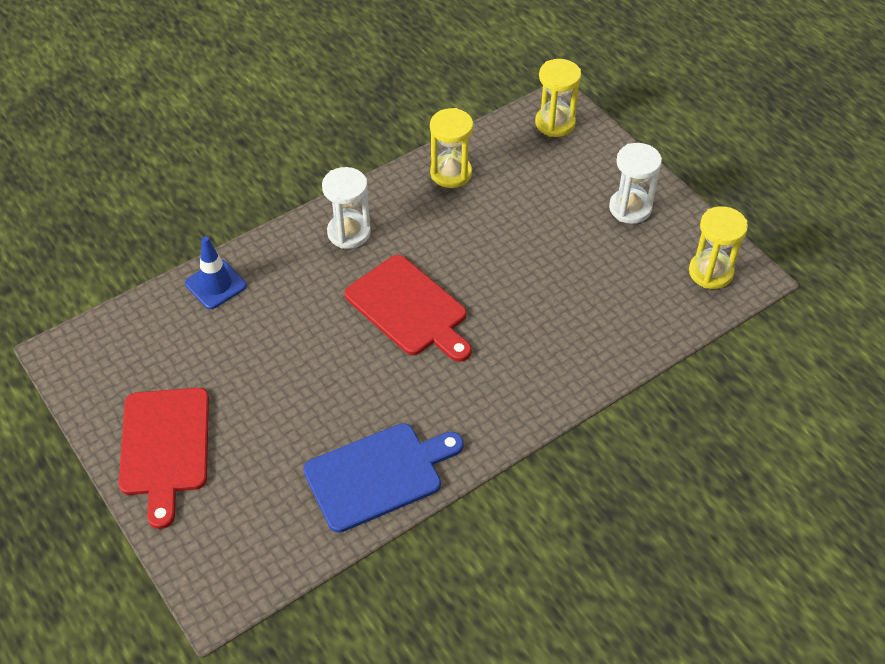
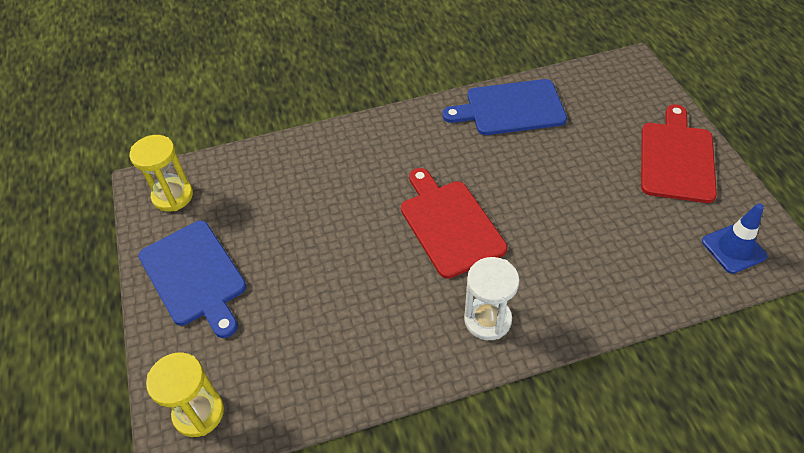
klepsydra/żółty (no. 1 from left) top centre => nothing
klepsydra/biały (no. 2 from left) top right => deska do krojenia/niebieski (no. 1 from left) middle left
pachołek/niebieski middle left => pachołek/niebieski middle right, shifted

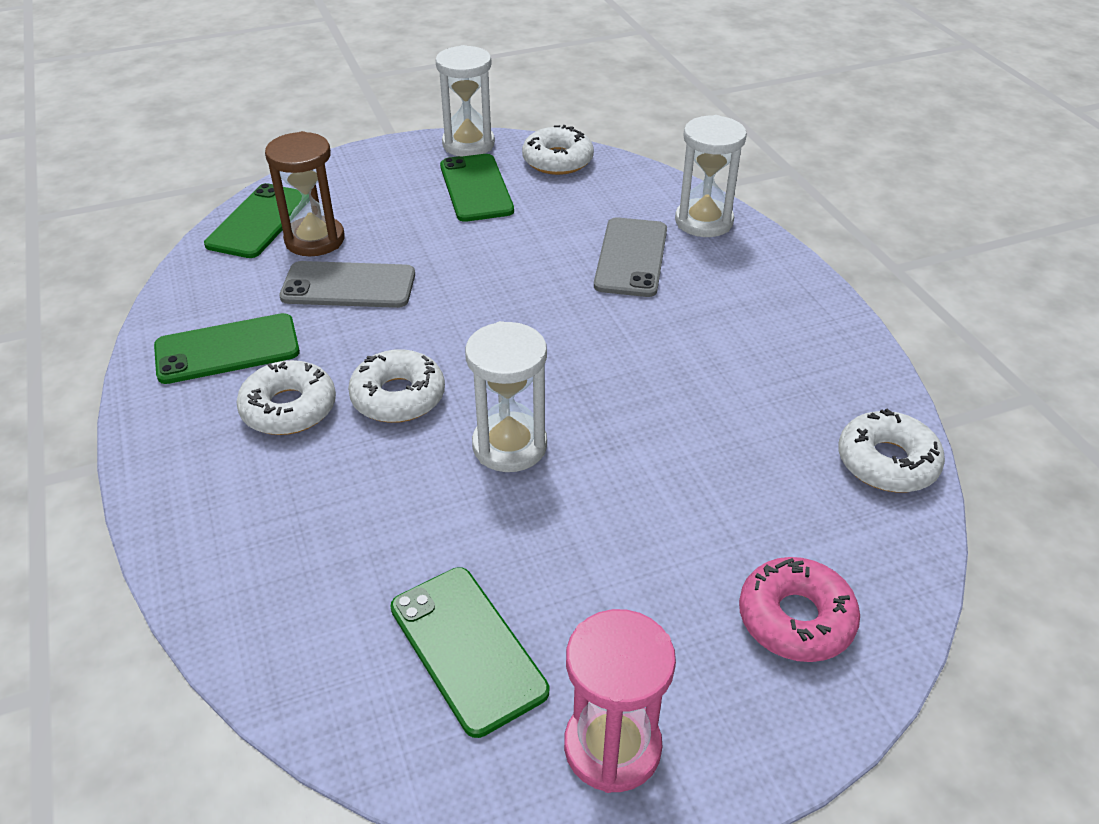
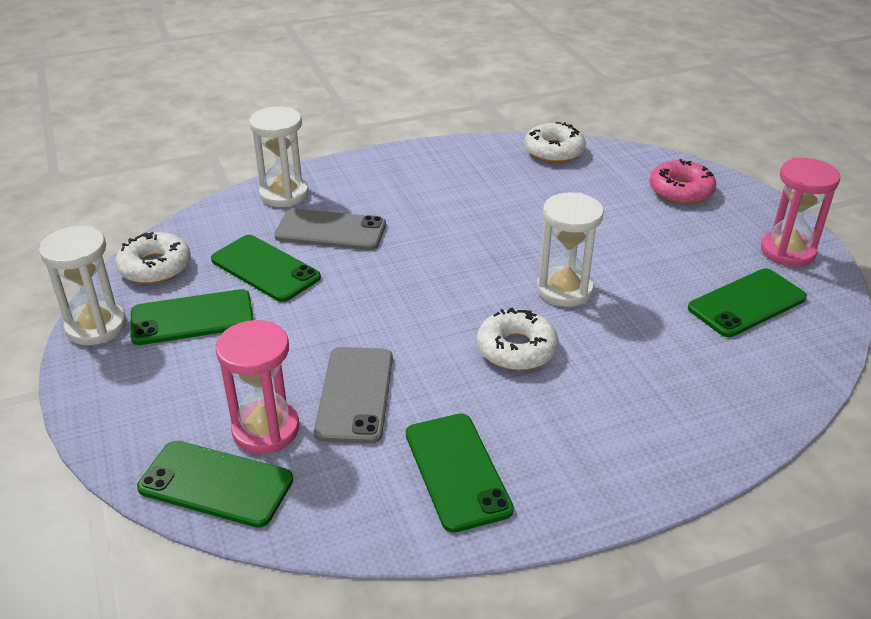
klepsydra/brązowy top left => klepsydra/różowy (no. 1 from left) middle left
donut/biały (no. 1 from left) middle left => nothing
nothing => telefon/zielony (no. 3 from left) middle left

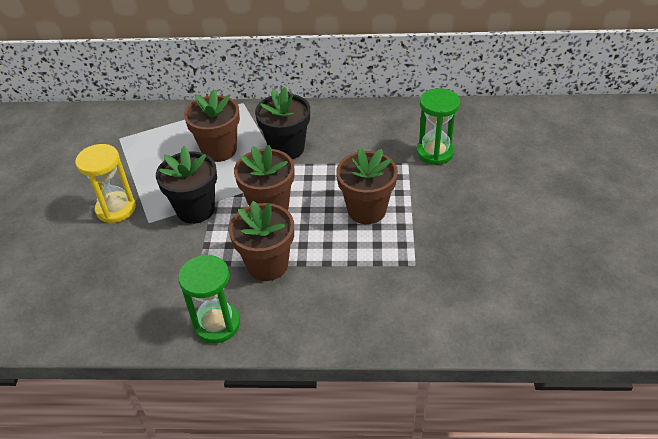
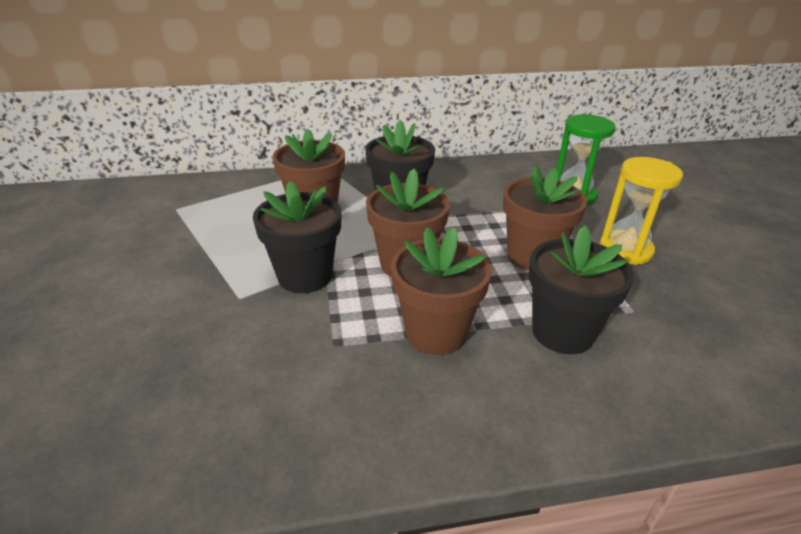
klepsydra/żółty middle left => klepsydra/żółty middle right, shifted
klepsydra/zielony (no. 1 from left) bottom left => nothing
nothing => doniczka/czarny (no. 3 from left) middle right

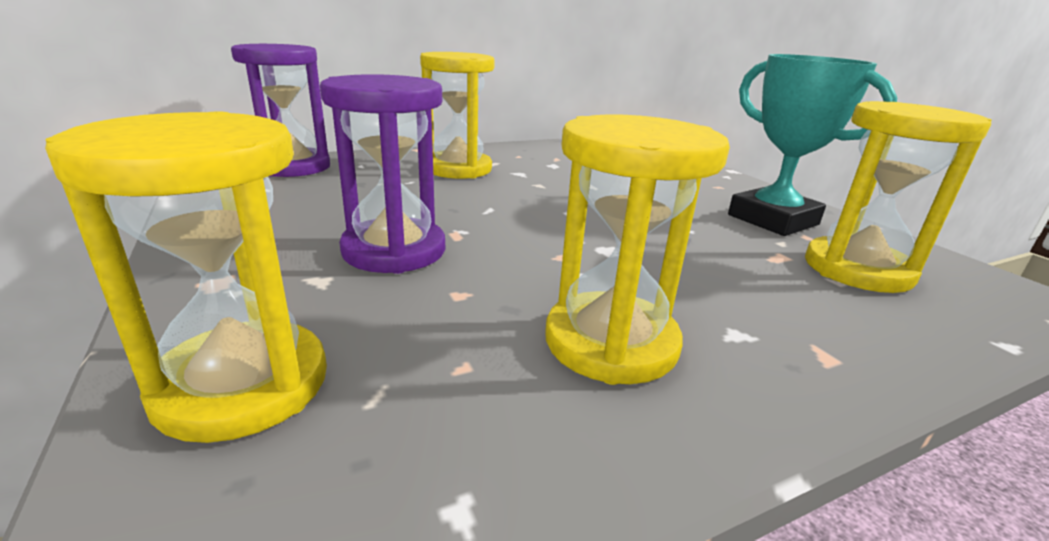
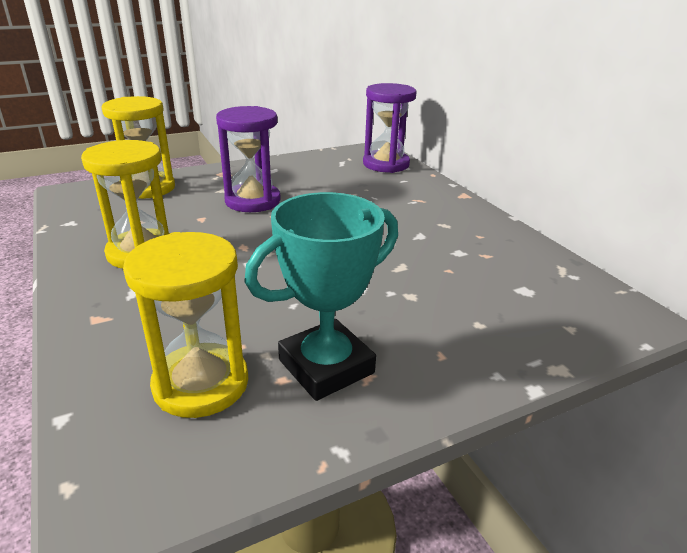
klepsydra/żółty (no. 2 from left) top centre => nothing

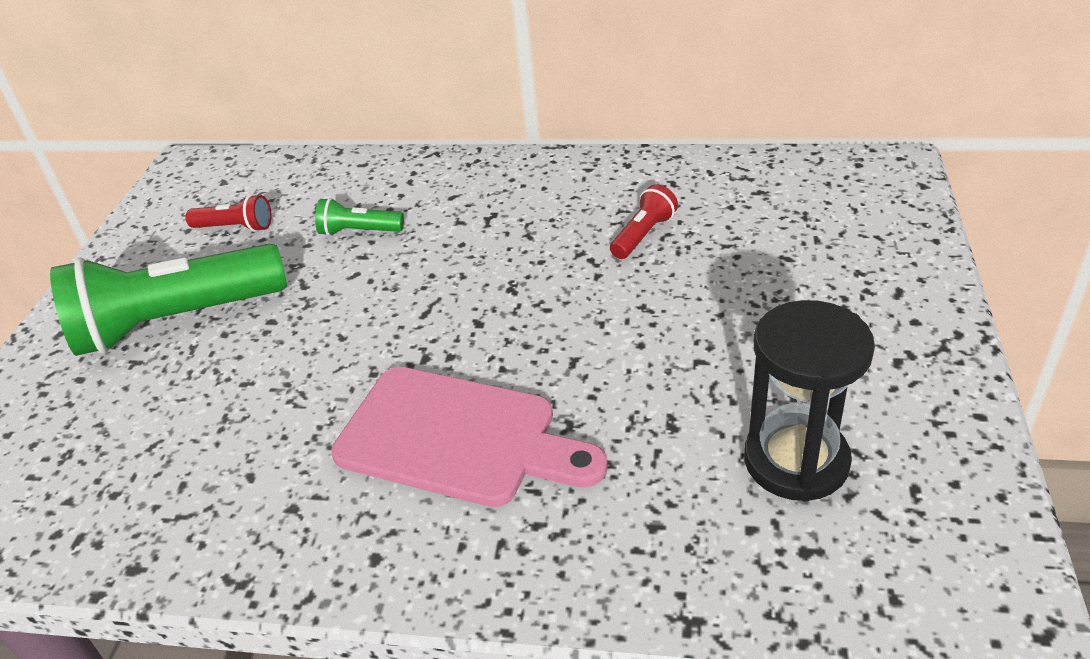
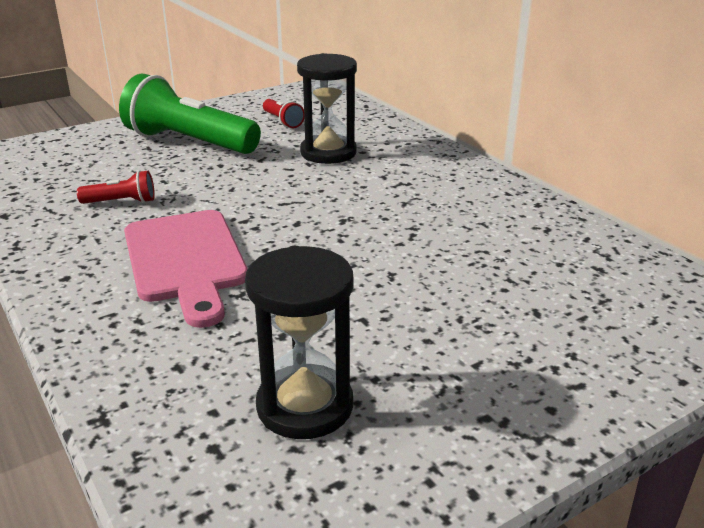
latarka/czerwony (no. 2 from left in the first image) centre => latarka/czerwony (no. 1 from left) middle left, shifted
latarka/zielony (no. 2 from left) top left => klepsydra/czarny (no. 2 from left) top centre

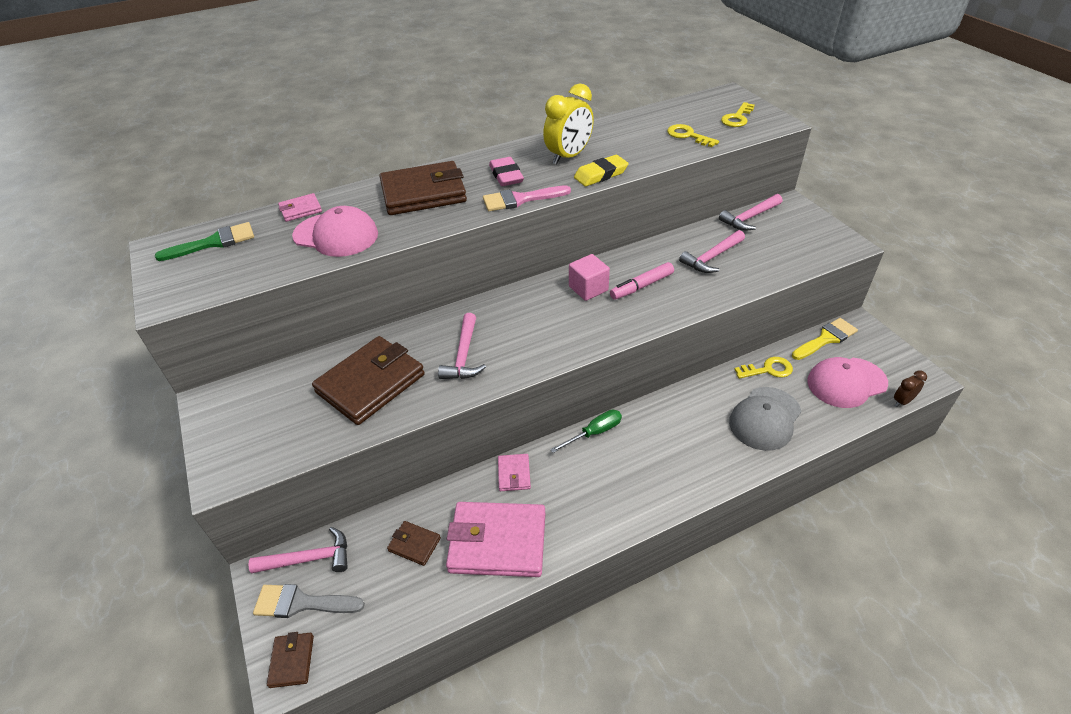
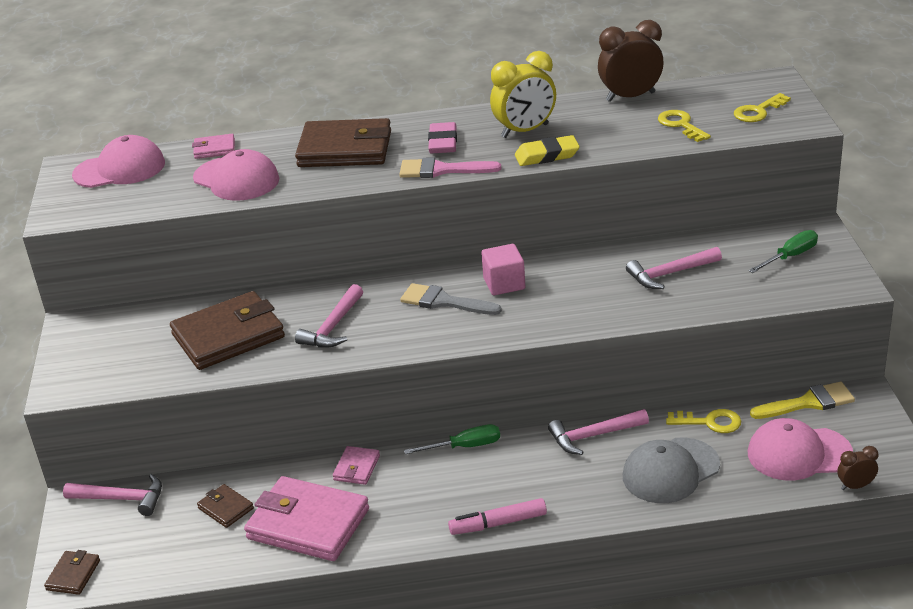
młotek/różowy (no. 4 from left in the first image) top right => młotek/różowy (no. 3 from left) bottom centre, shifted
pędzel/zielony middle left => czapka/różowy (no. 1 from left) top left
flamaster/różowy centre => flamaster/różowy bottom centre, shifted
pędzel/szary bottom left => pędzel/szary centre, shifted
nothing => budzik/brązowy (no. 1 from left) top right
nothing => śrubokręt/zielony (no. 2 from left) middle right

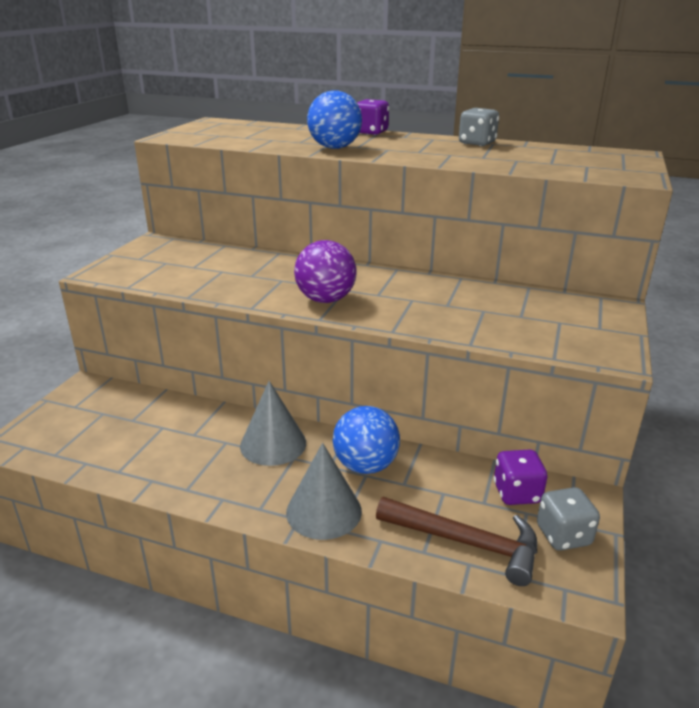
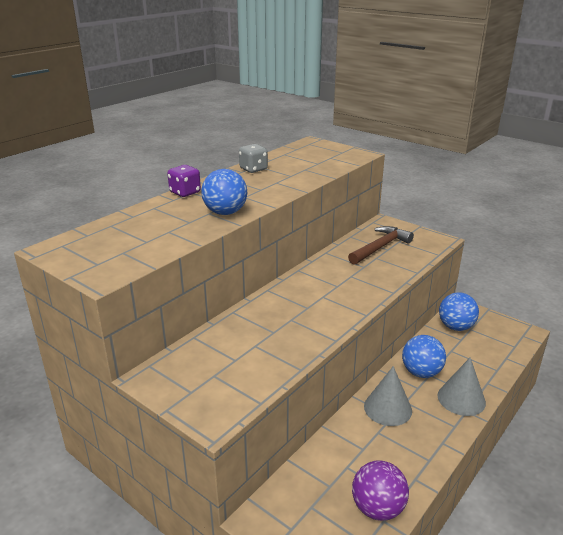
piłka/fioletowy centre => piłka/fioletowy bottom right, shifted
kostka do gry/fioletowy (no. 2 from left) bottom right => piłka/niebieski (no. 3 from left) middle right
kostka do gry/szary (no. 2 from left) bottom right => nothing
młotek/brązowy bottom centre => młotek/brązowy middle right, shifted

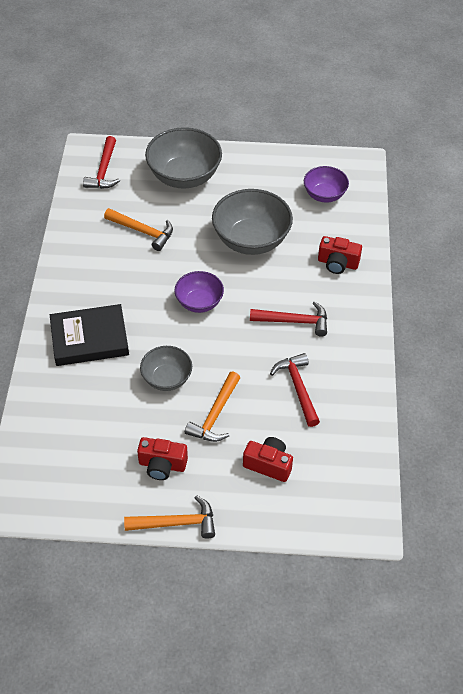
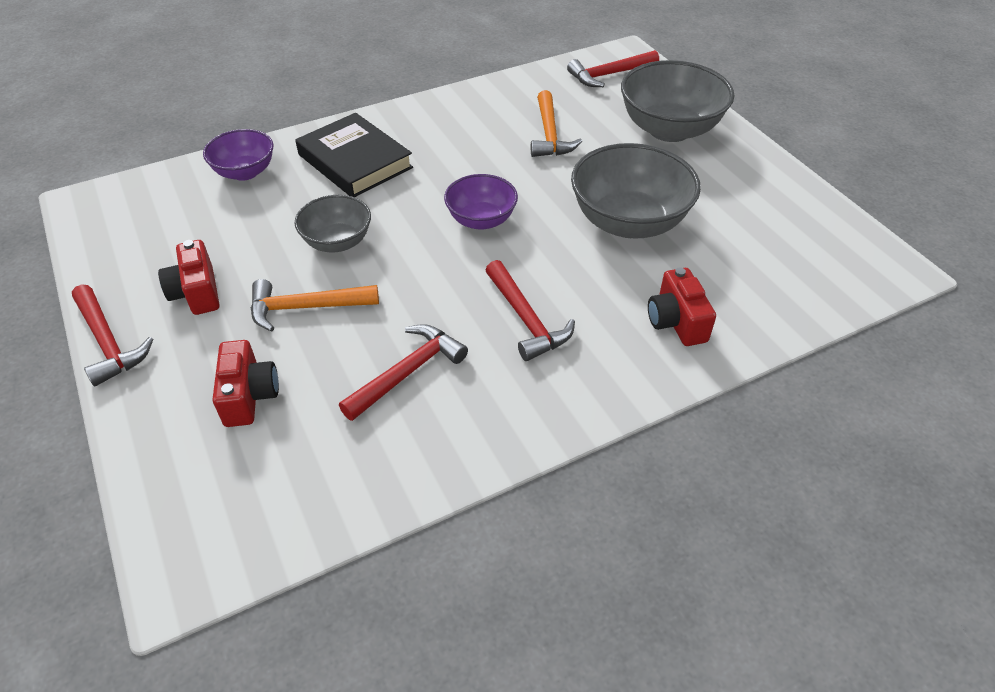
miska/fioletowy (no. 2 from left in the first image) top right => miska/fioletowy (no. 1 from left) top left, shifted
młotek/pomarańczowy (no. 2 from left) bottom centre => młotek/czerwony (no. 1 from left) middle left

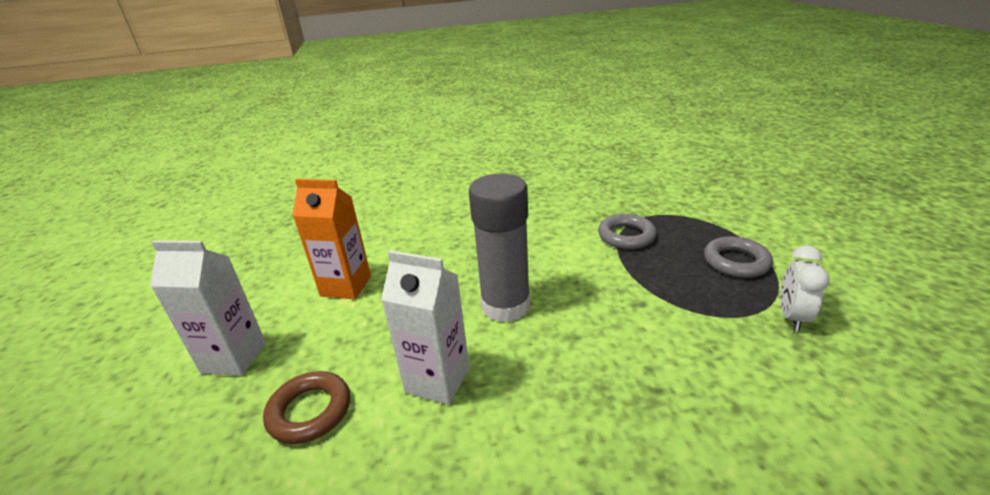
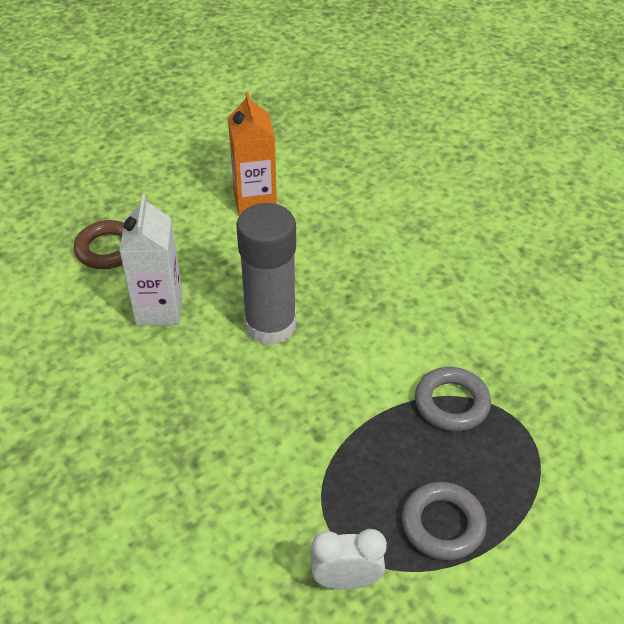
karton mleka/biały (no. 1 from left) middle left => nothing

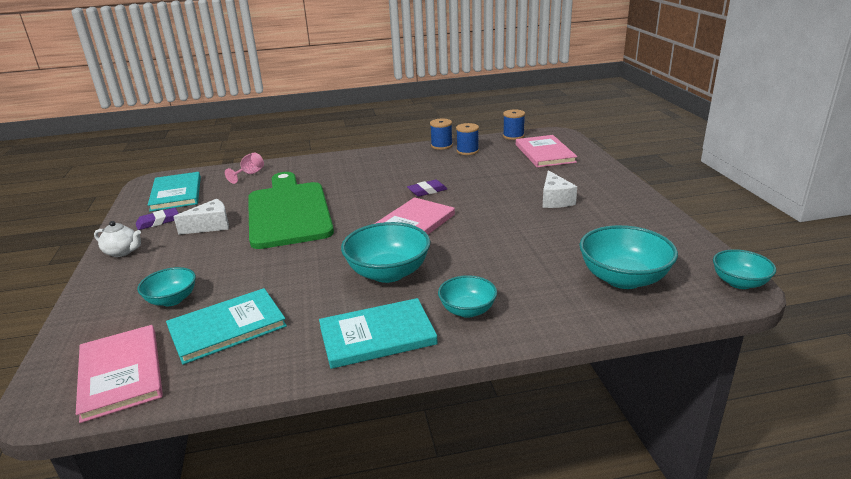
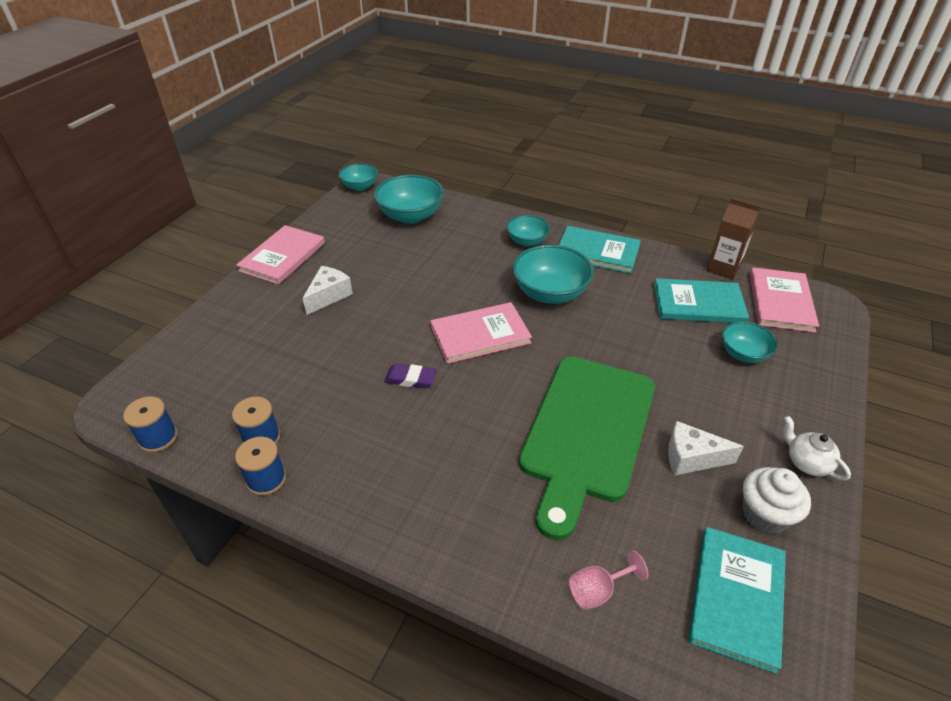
książka/różowy (no. 3 from left in the first image) top centre => książka/różowy (no. 1 from left) middle left, shifted
gumka do mazania/fioletowy (no. 1 from left) middle left => muffinka/biały bottom right
nothing => karton mleka/brązowy middle right

